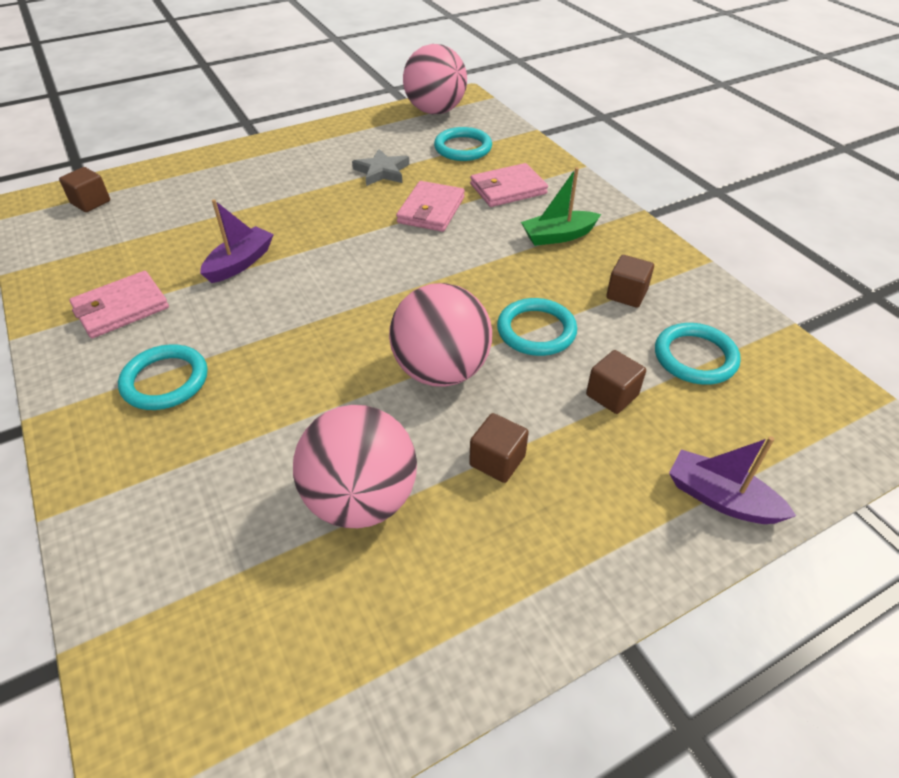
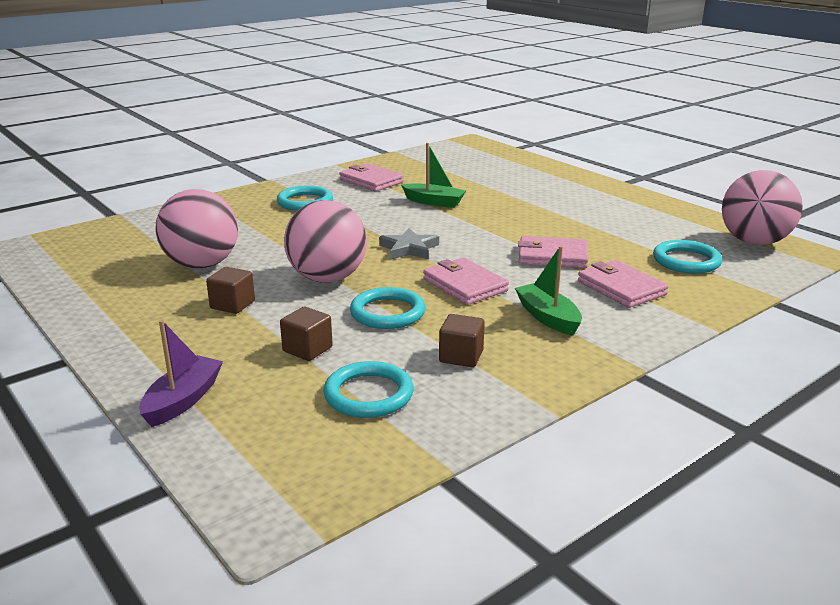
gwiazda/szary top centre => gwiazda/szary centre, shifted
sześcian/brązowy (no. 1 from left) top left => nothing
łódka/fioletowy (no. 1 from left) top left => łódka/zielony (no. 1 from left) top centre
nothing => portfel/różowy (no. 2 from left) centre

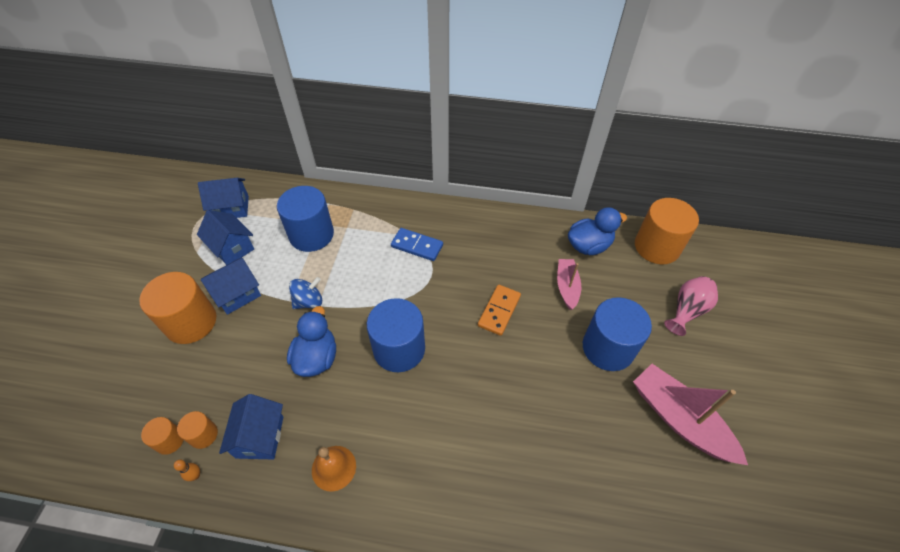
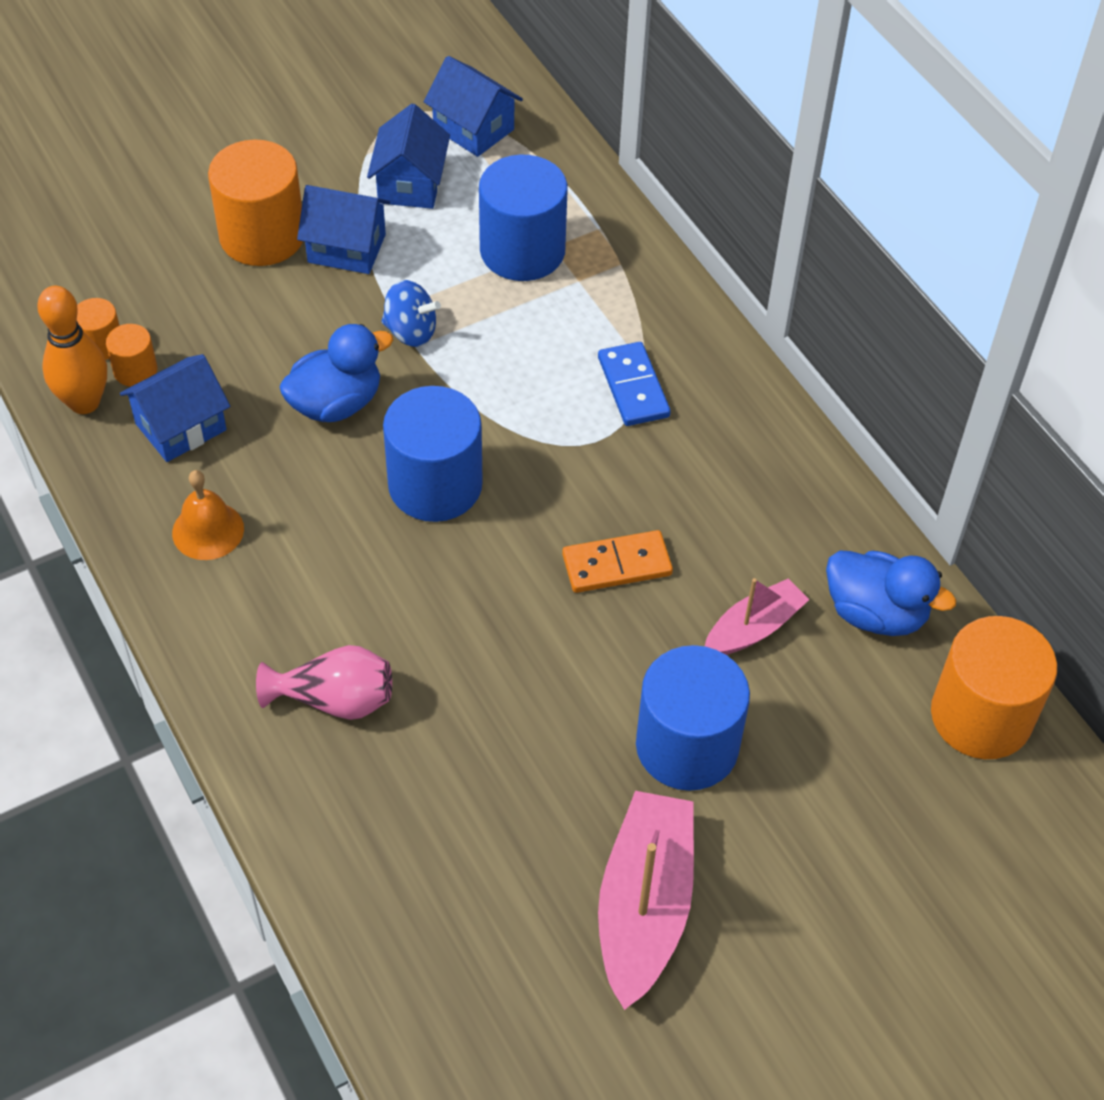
wazon/różowy middle right => wazon/różowy middle left, shifted
kręgiel/pomarańczowy bottom left => kręgiel/pomarańczowy top left, x2.41

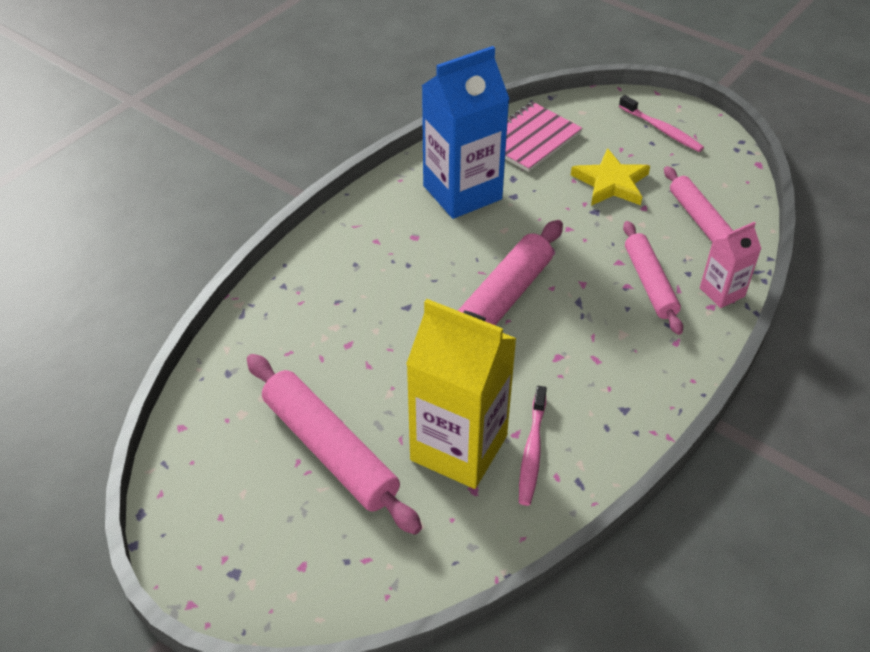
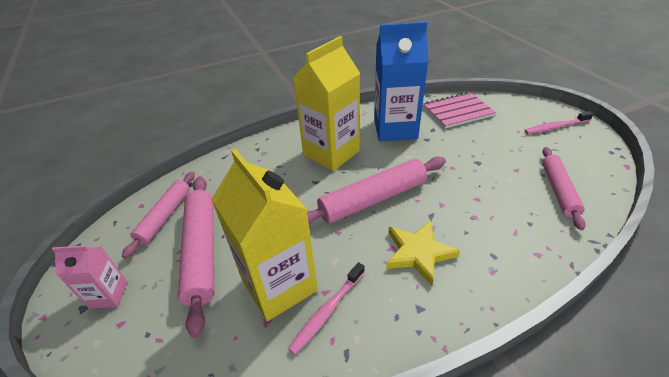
szczoteczka do zębów/różowy (no. 2 from left) top right, 90 degrees clockwise
gwiazda/żółty top right => gwiazda/żółty bottom centre, shifted
wałek do ciasta/różowy (no. 3 from left in the first image) middle right => wałek do ciasta/różowy (no. 1 from left) middle left, shifted
karton mleka/różowy middle right => karton mleka/różowy bottom left, shifted
nothing => karton mleka/żółty (no. 2 from left) top centre

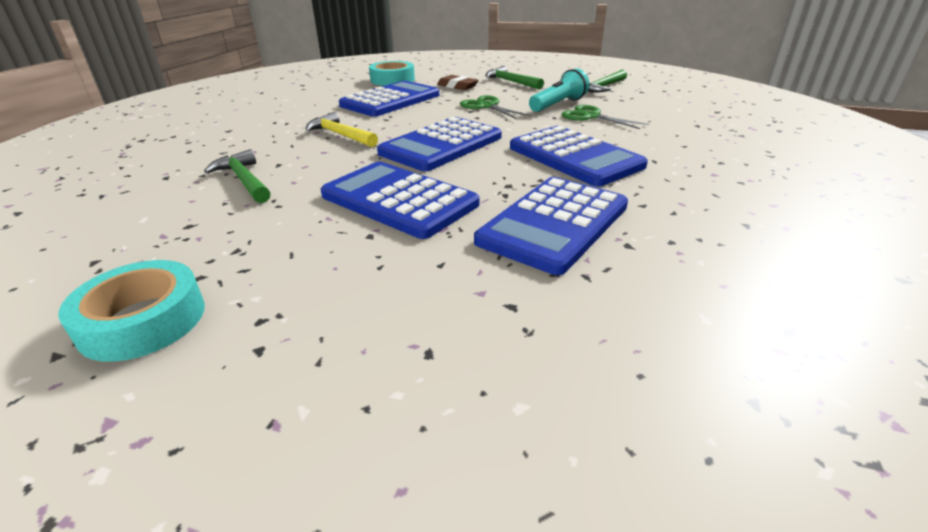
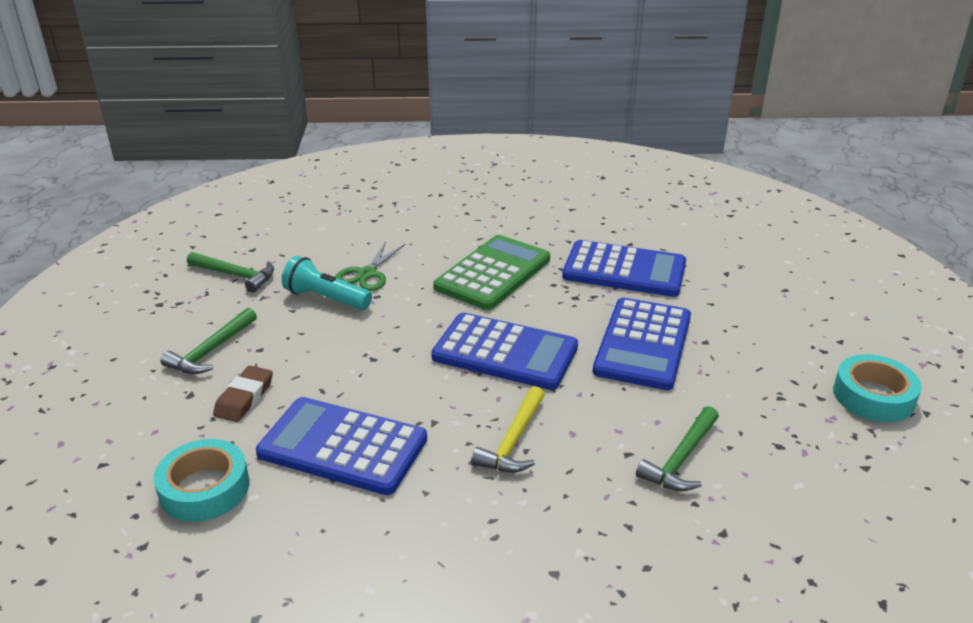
nożyczki/zielony (no. 1 from left) top centre => nothing
kalkulator/niebieski (no. 5 from left) top centre => kalkulator/zielony centre

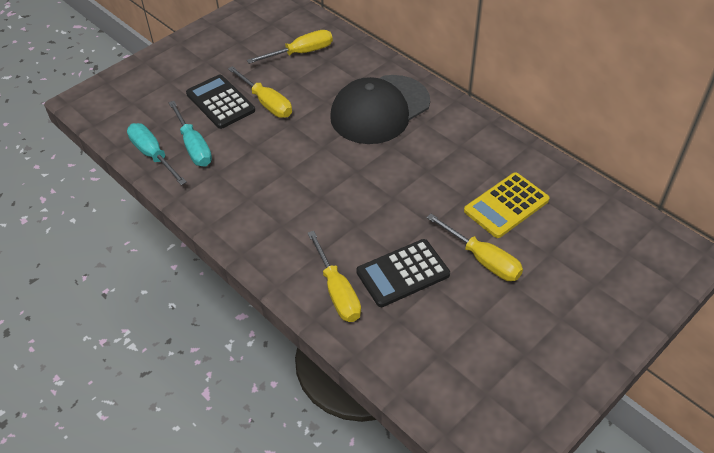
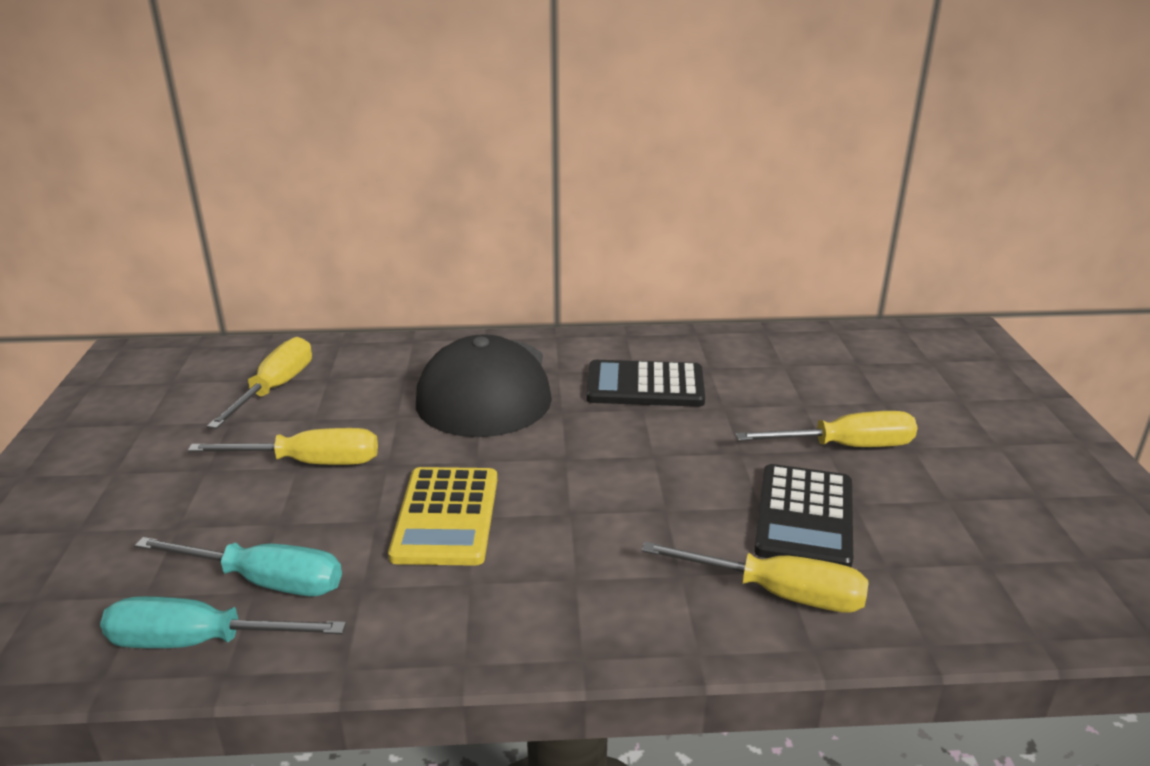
kalkulator/czarny (no. 1 from left) top left => kalkulator/czarny (no. 1 from left) centre, shifted
kalkulator/żółty middle right => kalkulator/żółty bottom centre, shifted

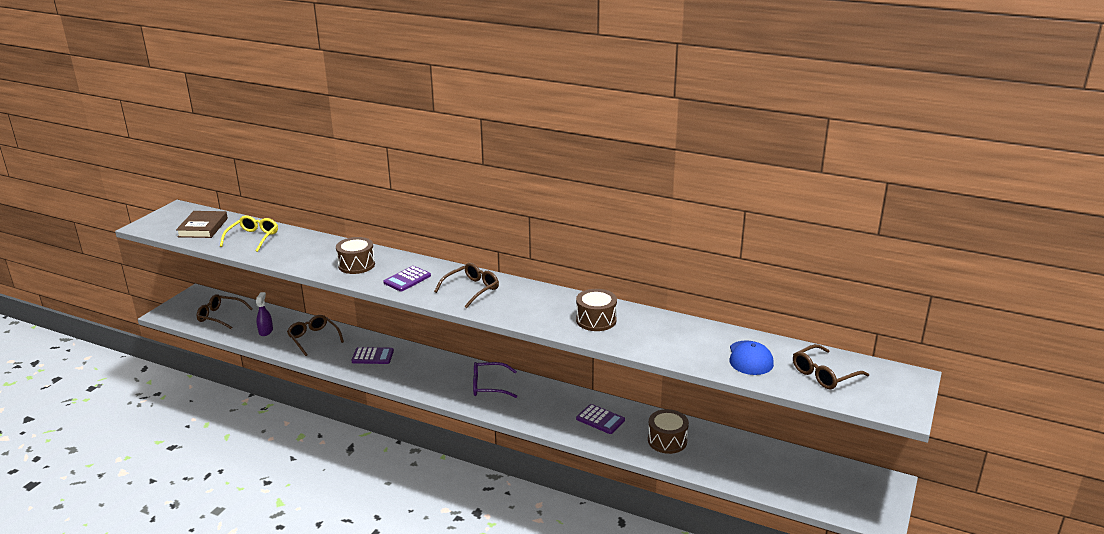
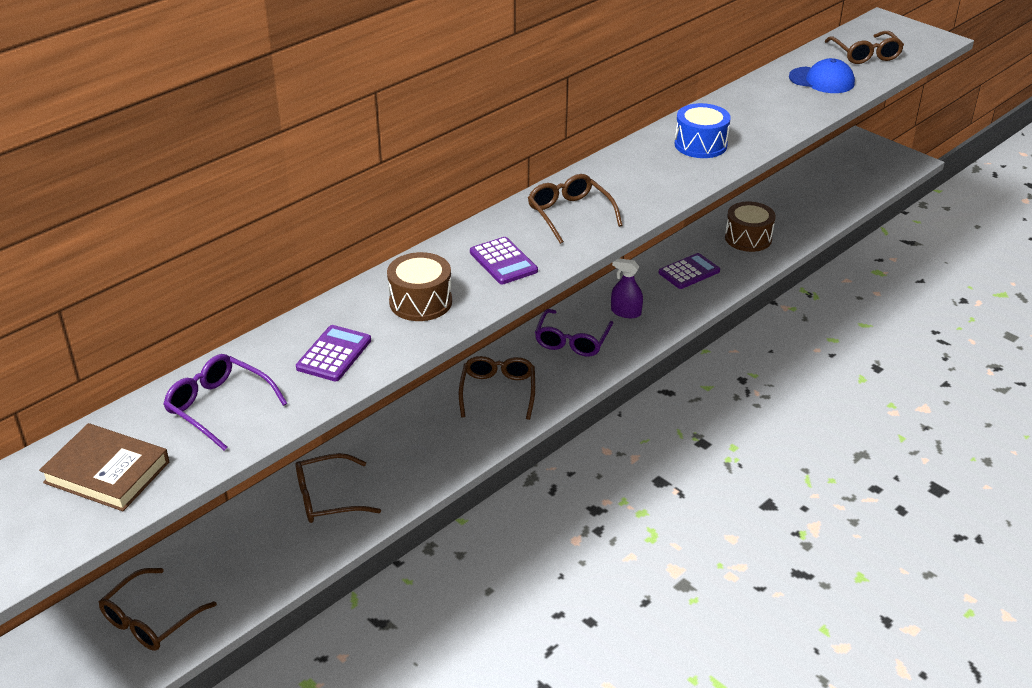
okulary/żółty middle left => okulary/fioletowy (no. 1 from left) middle left
bęben/brązowy (no. 2 from left) centre => bęben/niebieski top right
spryskiwacz/fioletowy middle left => spryskiwacz/fioletowy centre, shifted
kalkulator/fioletowy (no. 1 from left) centre => kalkulator/fioletowy (no. 1 from left) middle left, shifted
nothing => okulary/brązowy (no. 3 from left) centre

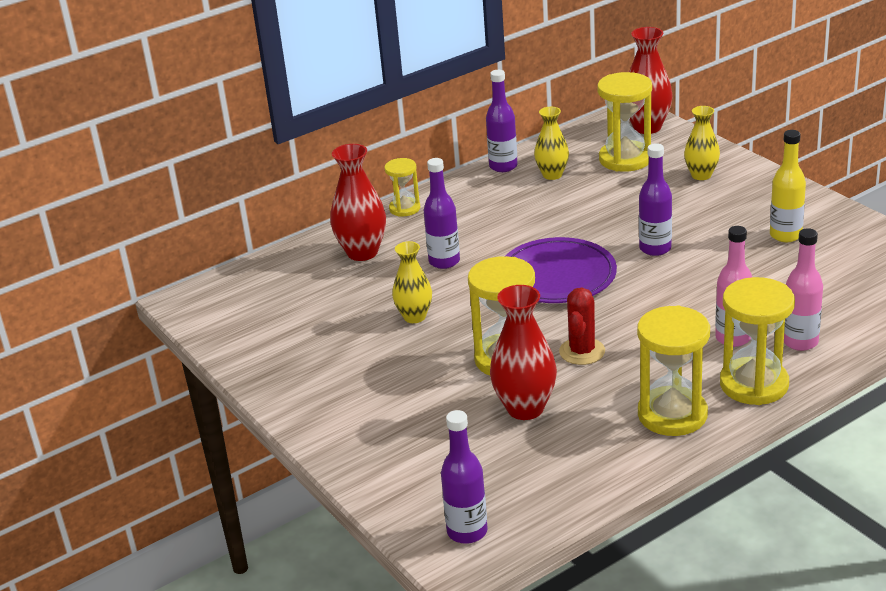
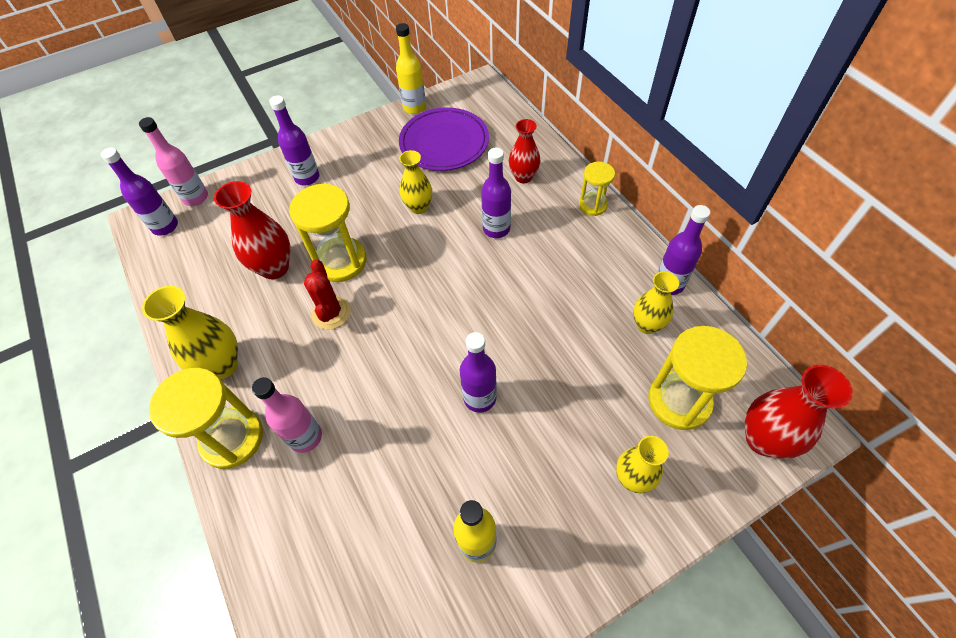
wazon/czerwony (no. 1 from left in the first image) centre => wazon/czerwony (no. 2 from left) top centre, x0.67
butelka/różowy (no. 2 from left in the first image) middle right => butelka/różowy (no. 1 from left) top left, shifted
talerz/fioletowy centre => talerz/fioletowy top centre, shifted
kaktus/czerwony centre, 60 degrees clockwise
klepsydra/żółty (no. 4 from left) middle right => wazon/żółty (no. 1 from left) middle left
nothing => butelka/żółty (no. 1 from left) top centre
nothing => butelka/fioletowy (no. 2 from left) top left

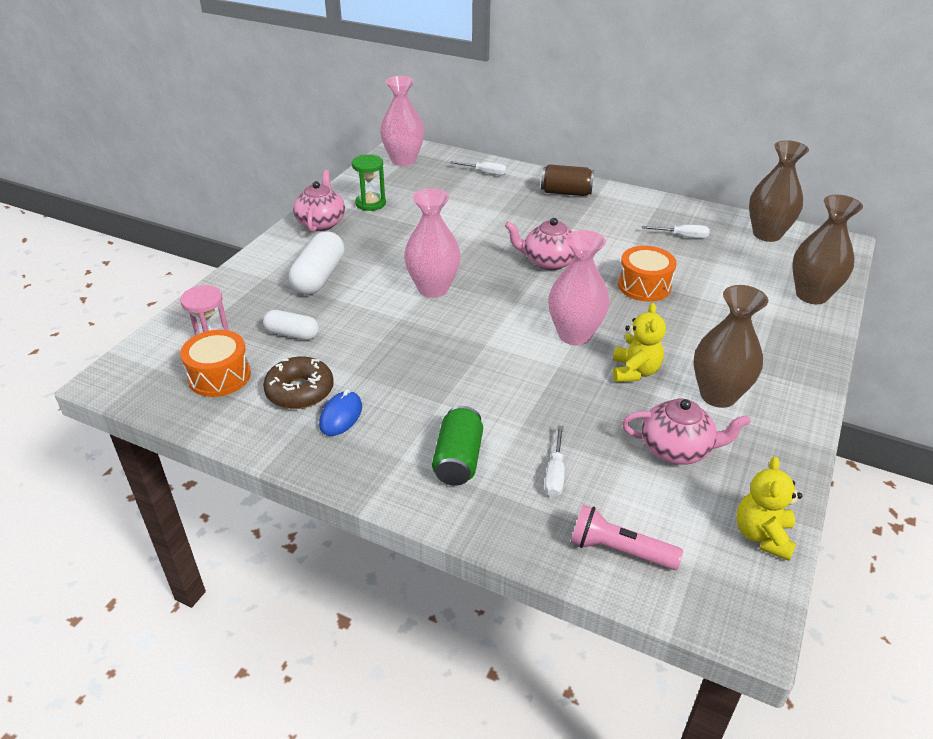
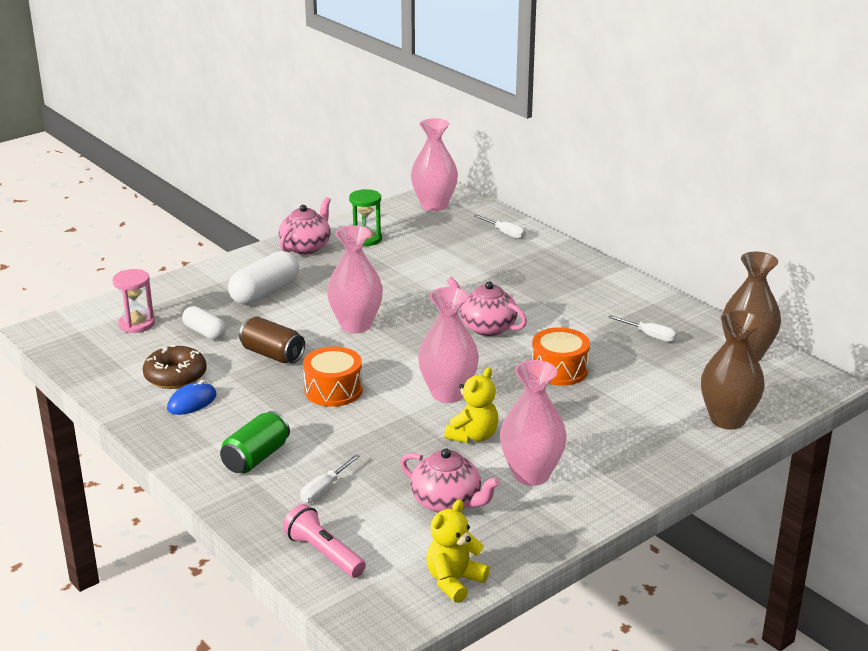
puszka/brązowy top centre => puszka/brązowy middle left, shifted
wazon/brązowy (no. 1 from left) middle right => wazon/różowy (no. 4 from left) centre
bęben/pomarańczowy (no. 1 from left) middle left => bęben/pomarańczowy (no. 1 from left) centre, shifted

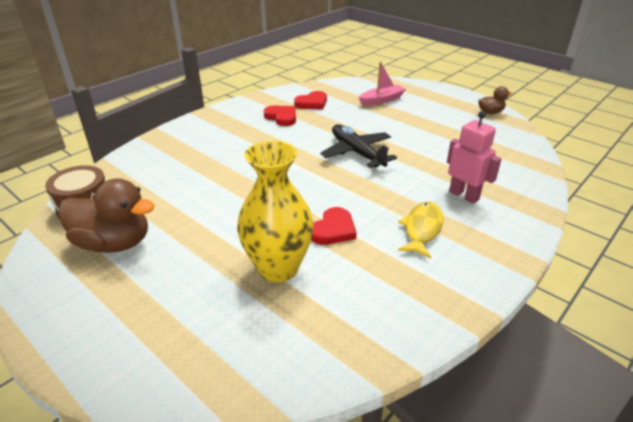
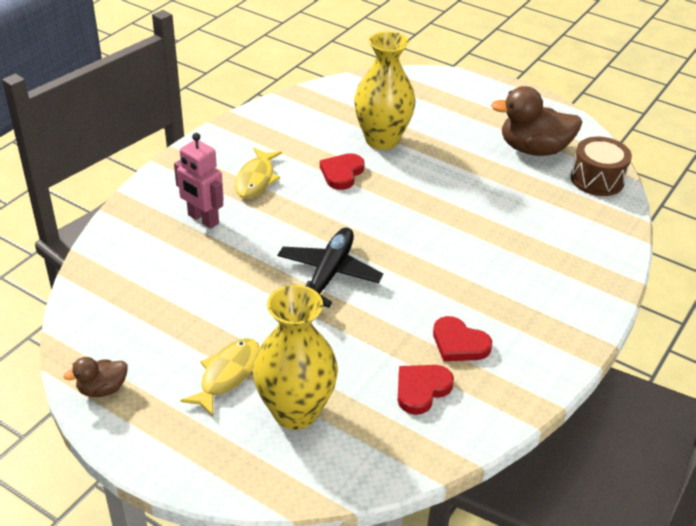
łódka/różowy top centre => wazon/żółty (no. 1 from left) bottom centre
samolot/czarny centre, 120 degrees counterclockwise
nothing => ryba/żółty (no. 1 from left) bottom left

